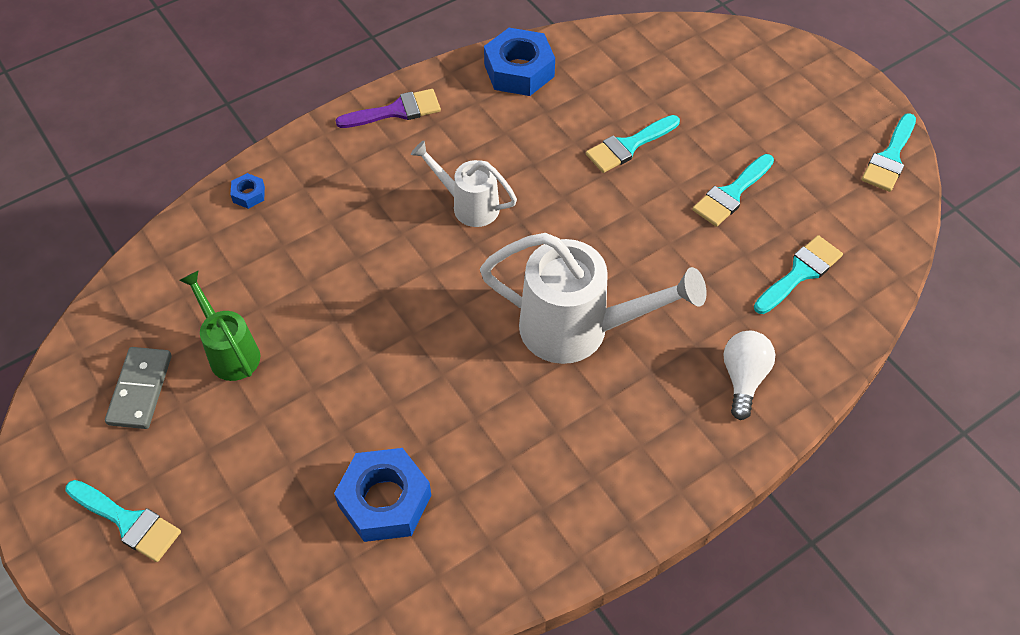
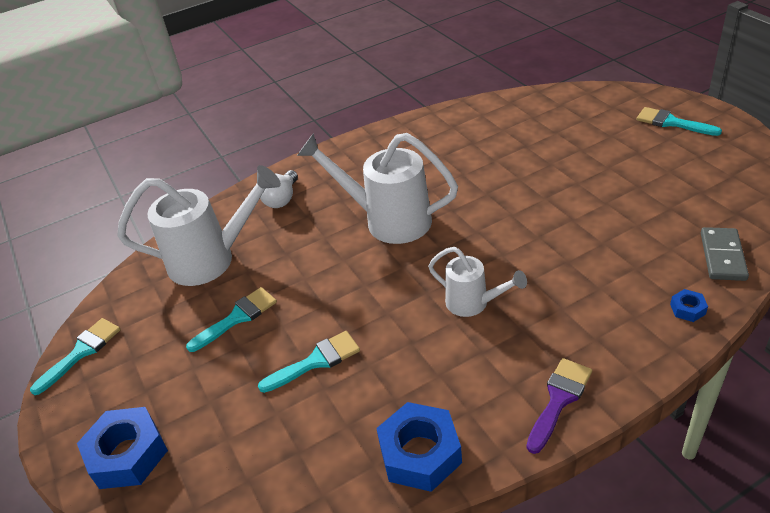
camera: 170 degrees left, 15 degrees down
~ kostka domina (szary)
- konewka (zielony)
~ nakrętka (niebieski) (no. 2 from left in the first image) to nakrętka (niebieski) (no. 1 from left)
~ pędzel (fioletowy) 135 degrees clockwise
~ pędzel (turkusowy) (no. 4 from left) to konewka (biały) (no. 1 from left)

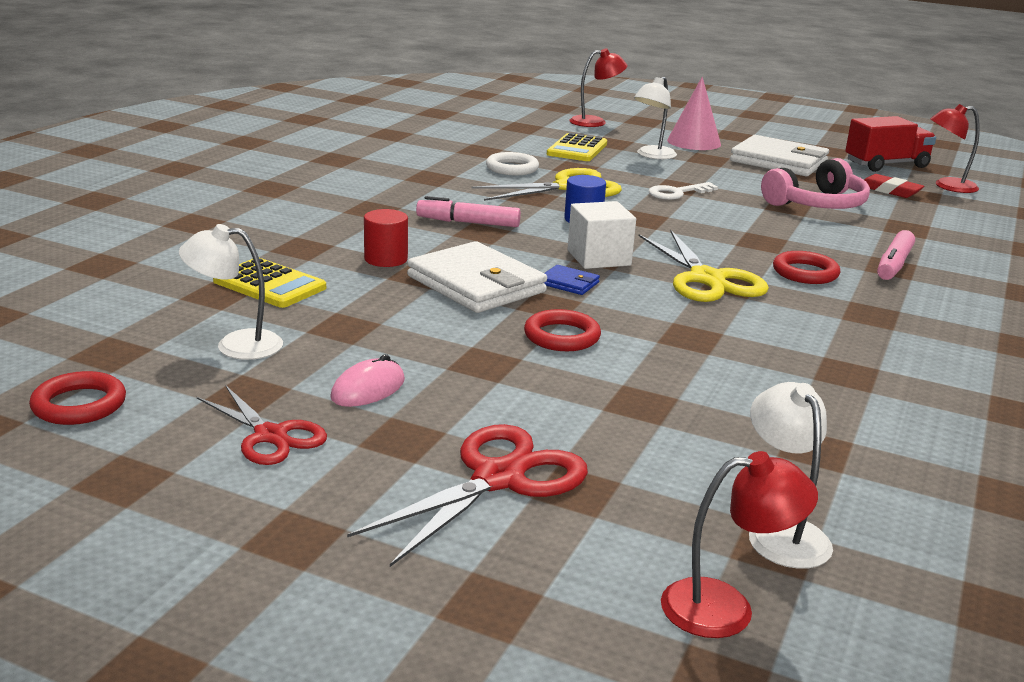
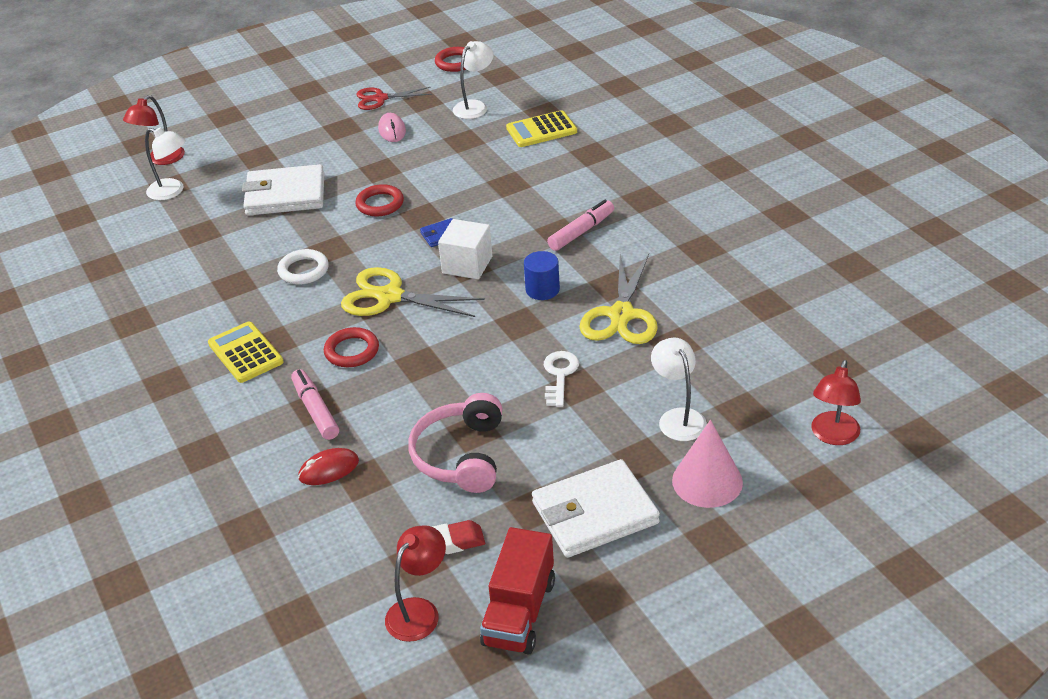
camera: 130 degrees right, 15 degrees up
- nożyczki (czerwony) (no. 2 from left)
- walec (czerwony)
~ portfel (biały) (no. 1 from left)
~ pierścień (biały)
~ kalkulator (żółty) (no. 2 from left in the first image) to kalkulator (żółty) (no. 1 from left)
+ myszka (czerwony)

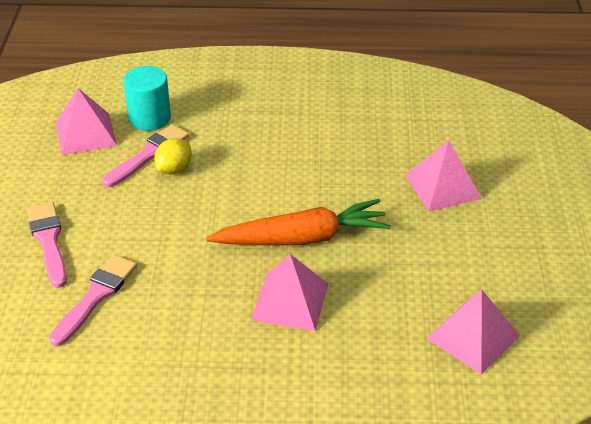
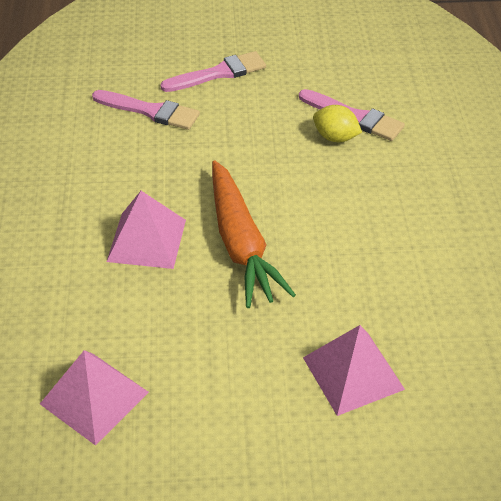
camera: 85 degrees right, 5 degrees up
- piramida (różowy) (no. 1 from left)
- walec (turkusowy)

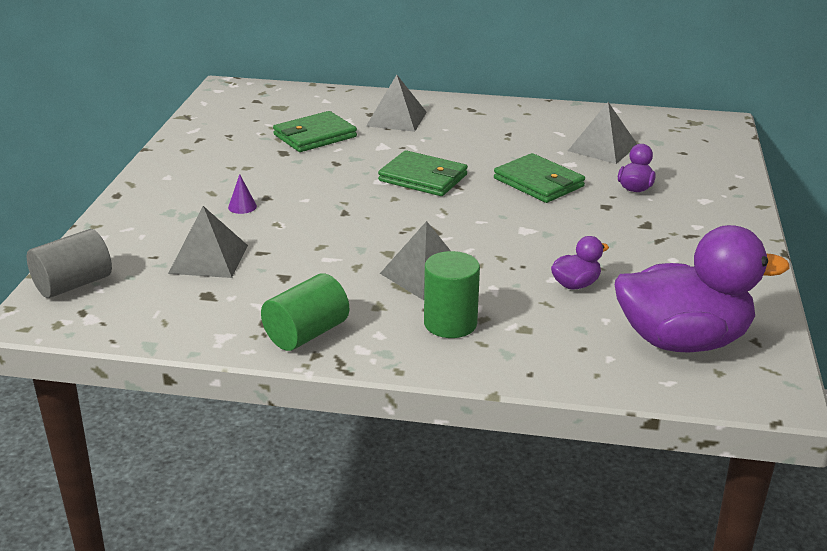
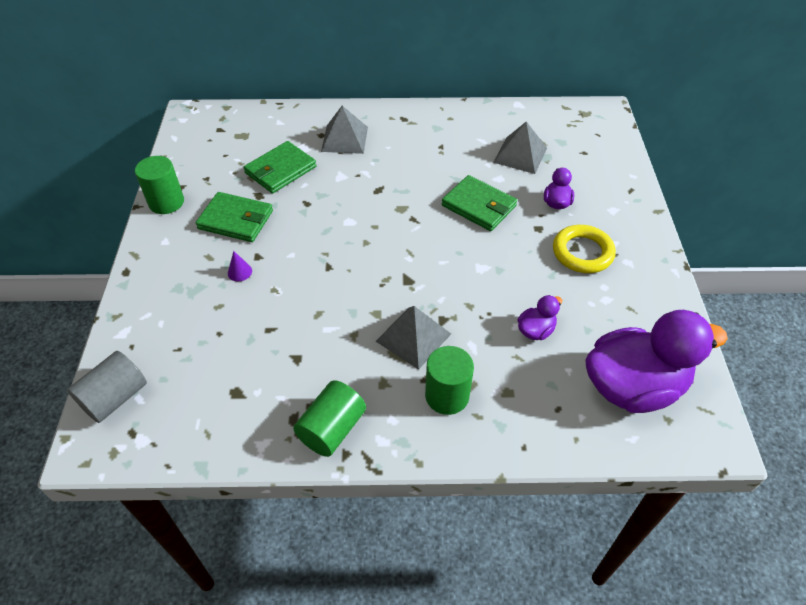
camera: 10 degrees left, 20 degrees up
- piramida (szary) (no. 1 from left)
~ portfel (zielony) (no. 2 from left in the first image) to portfel (zielony) (no. 1 from left)
+ walec (zielony) (no. 1 from left)
+ pierścień (żółty)

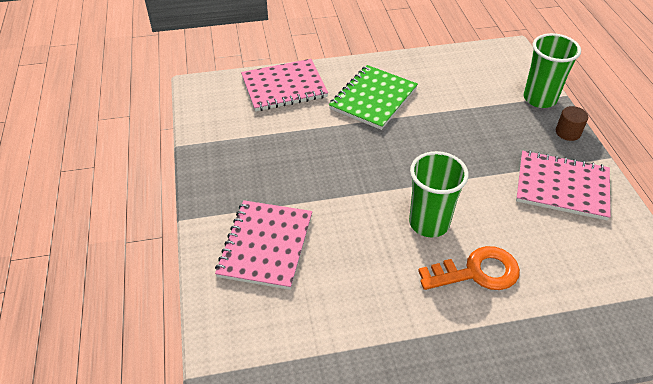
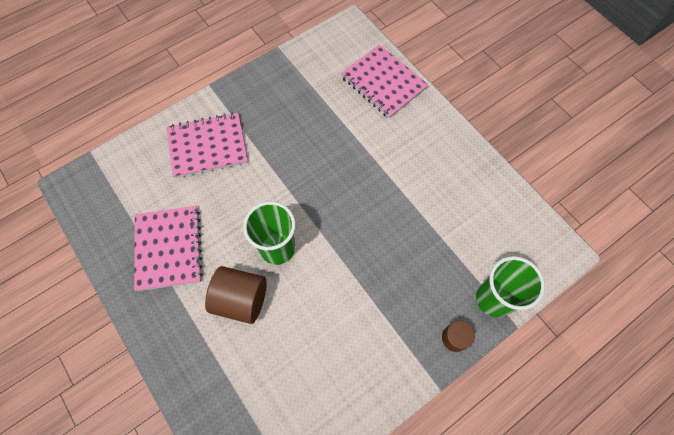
camera: 65 degrees right, 20 degrees up
- zeszyt (zielony)
~ klucz (pomarańczowy) to walec (brązowy) (no. 1 from left)
~ zeszyt (różowy) (no. 3 from left in the first image) to zeszyt (różowy) (no. 1 from left)

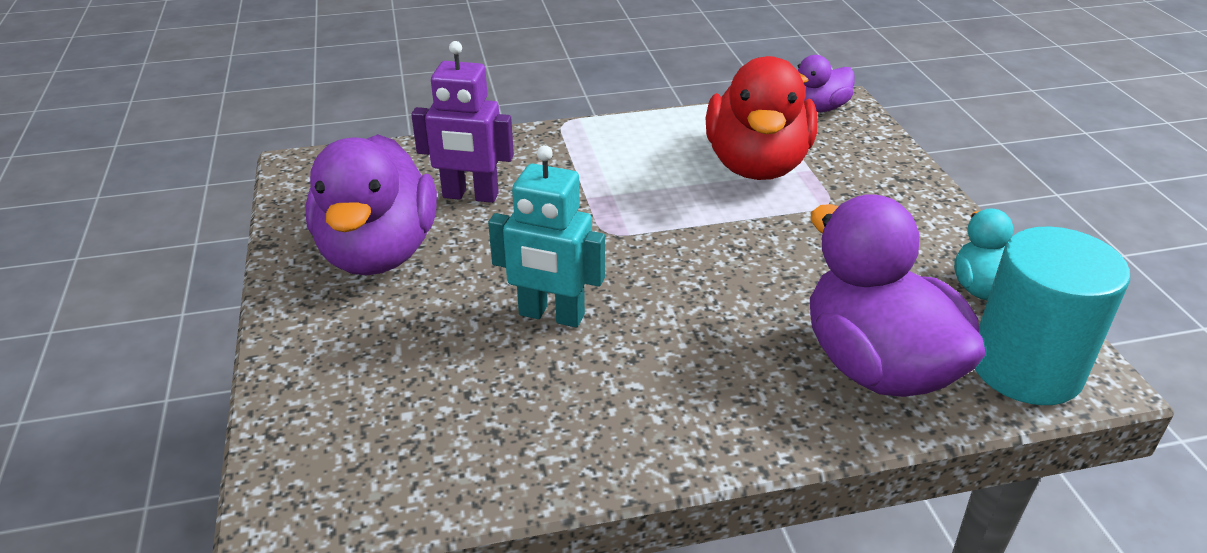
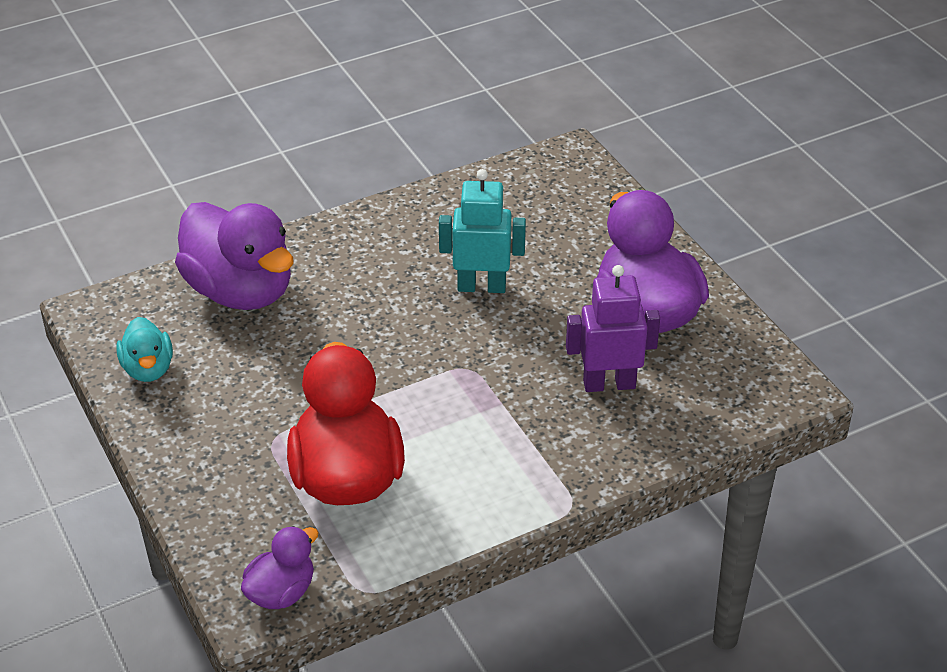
camera: 165 degrees right, 5 degrees up
- walec (turkusowy)

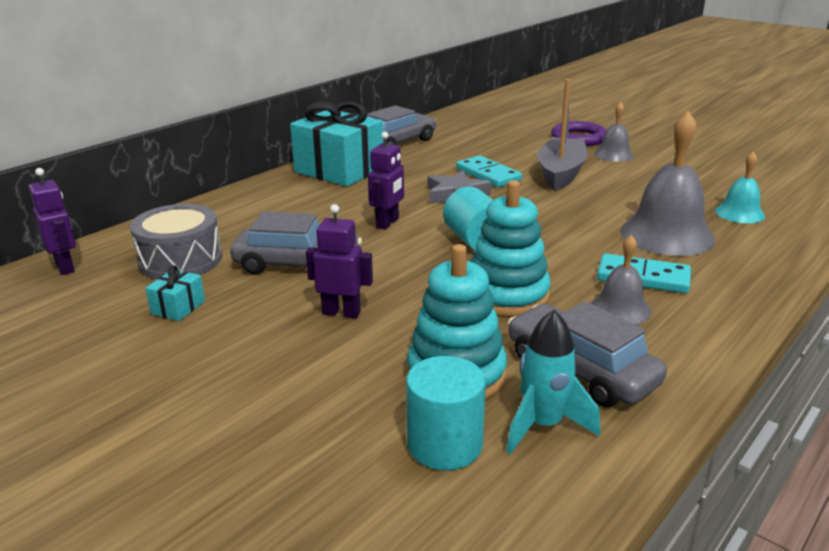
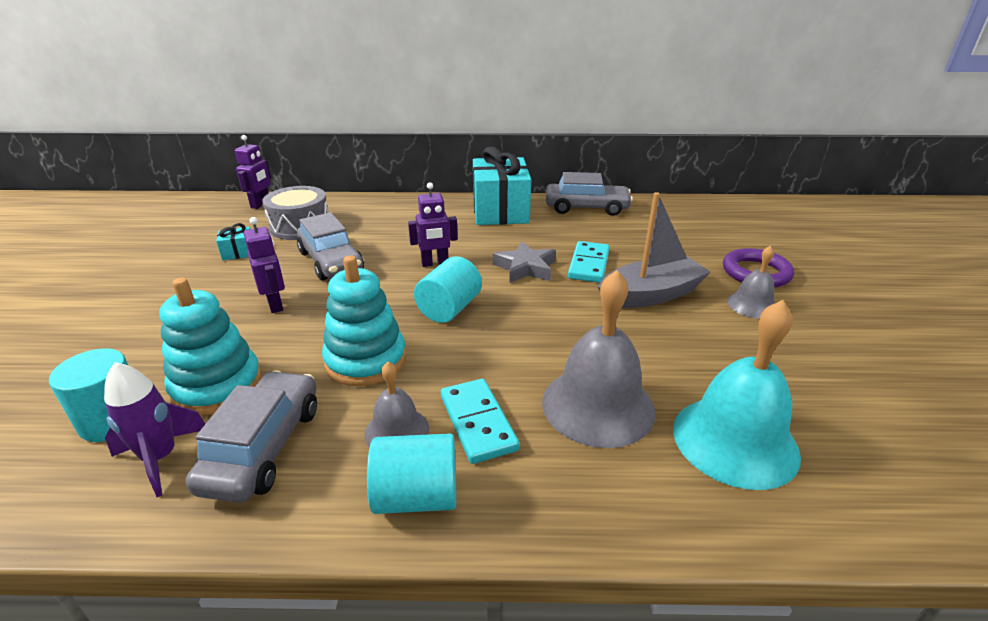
camera: 50 degrees right, 5 degrees up
~ rakieta (turkusowy) to rakieta (fioletowy)
~ dzwonek (turkusowy) x1.84
+ walec (turkusowy) (no. 2 from left)

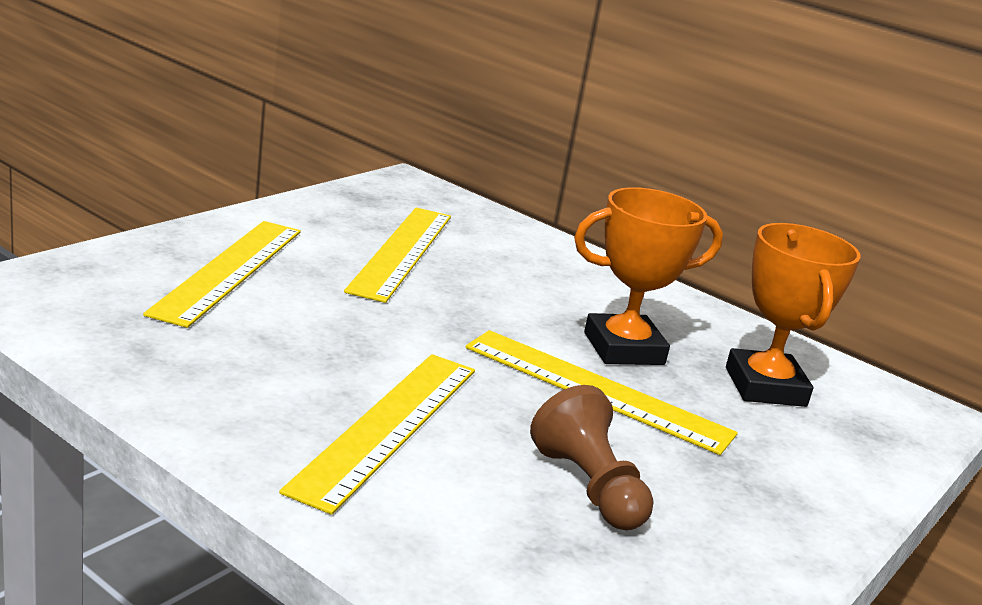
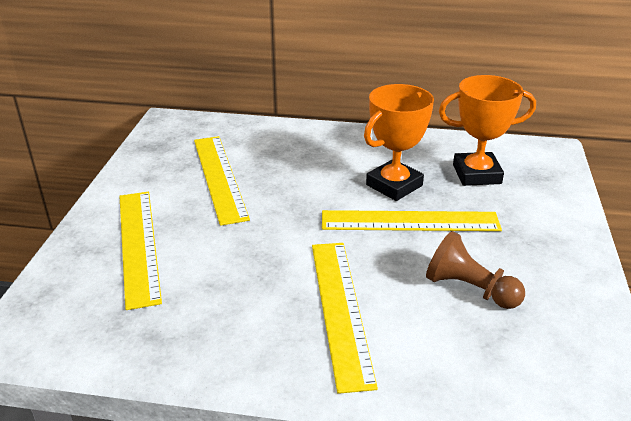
camera: 25 degrees left, 10 degrees up
~ puchar (pomarańczowy) (no. 2 from left) 60 degrees counterclockwise

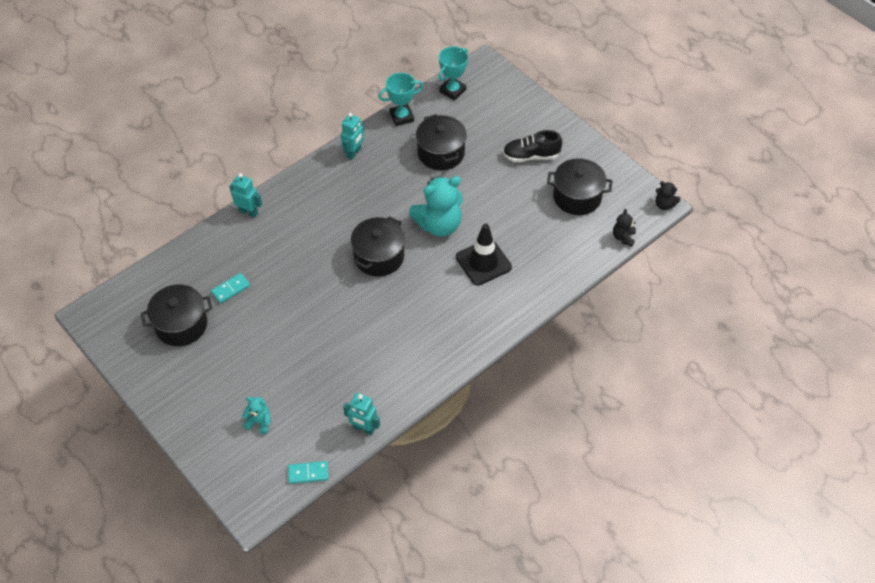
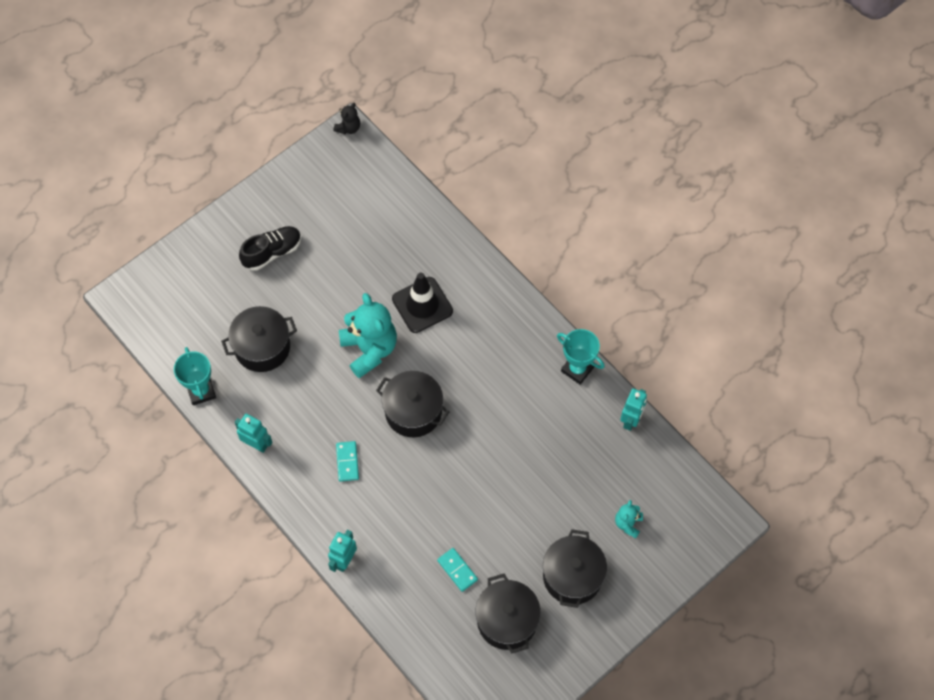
camera: 90 degrees left, 10 degrees up
~ kostka domina (turkusowy) (no. 2 from left in the first image) to kostka domina (turkusowy) (no. 1 from left)
~ puchar (turkusowy) (no. 2 from left)
~ but (czarny) 120 degrees counterclockwise
~ garnek (czarny) (no. 4 from left)
- miś (czarny) (no. 1 from left)

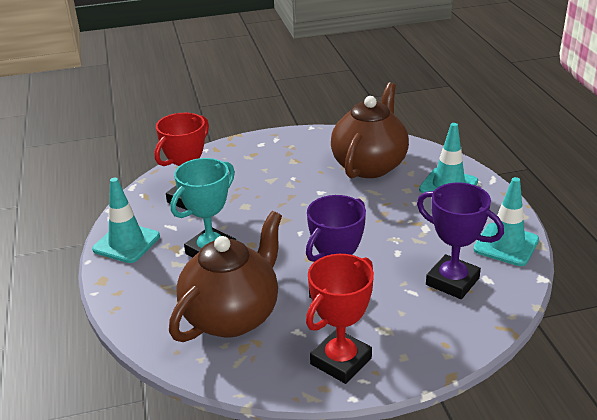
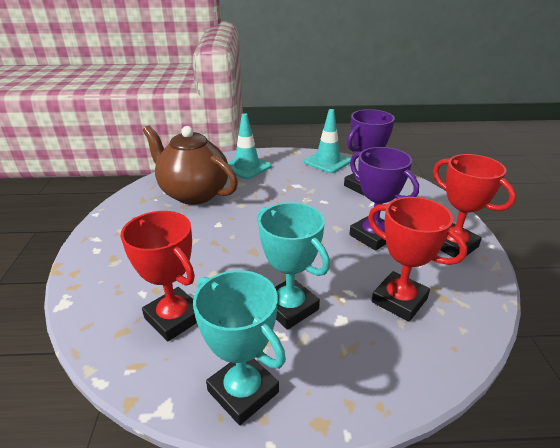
camera: 80 degrees left, 0 degrees up
~ pachołek (turkusowy) (no. 1 from left) to puchar (turkusowy) (no. 1 from left)
~ imbryk (brązowy) (no. 1 from left) to puchar (czerwony) (no. 2 from left)

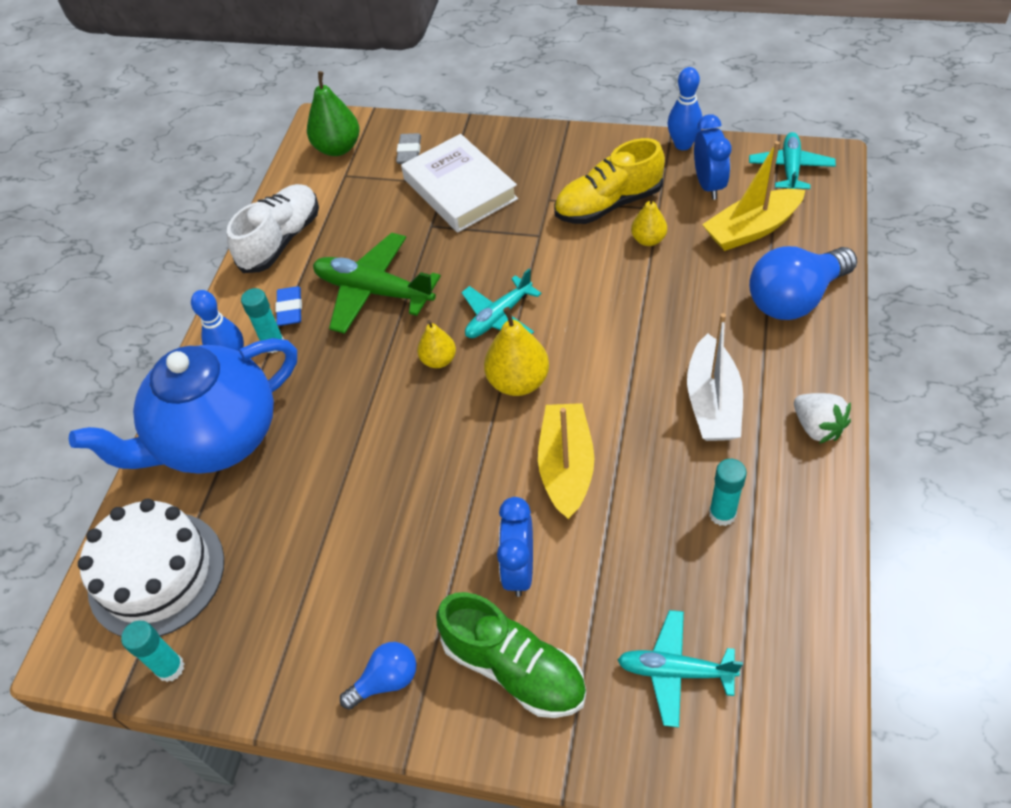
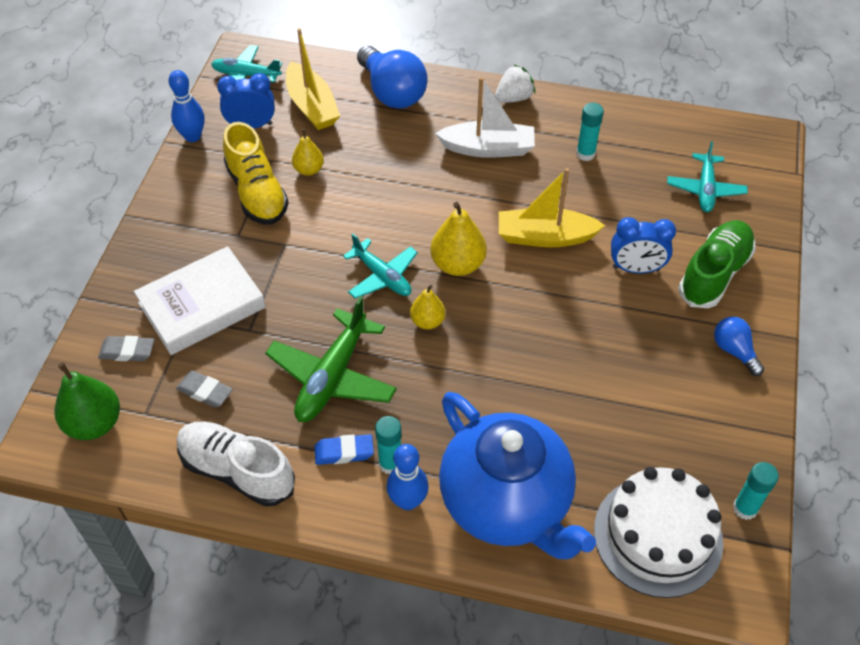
camera: 95 degrees left, 0 degrees up
+ gumka do mazania (szary) (no. 2 from left)

